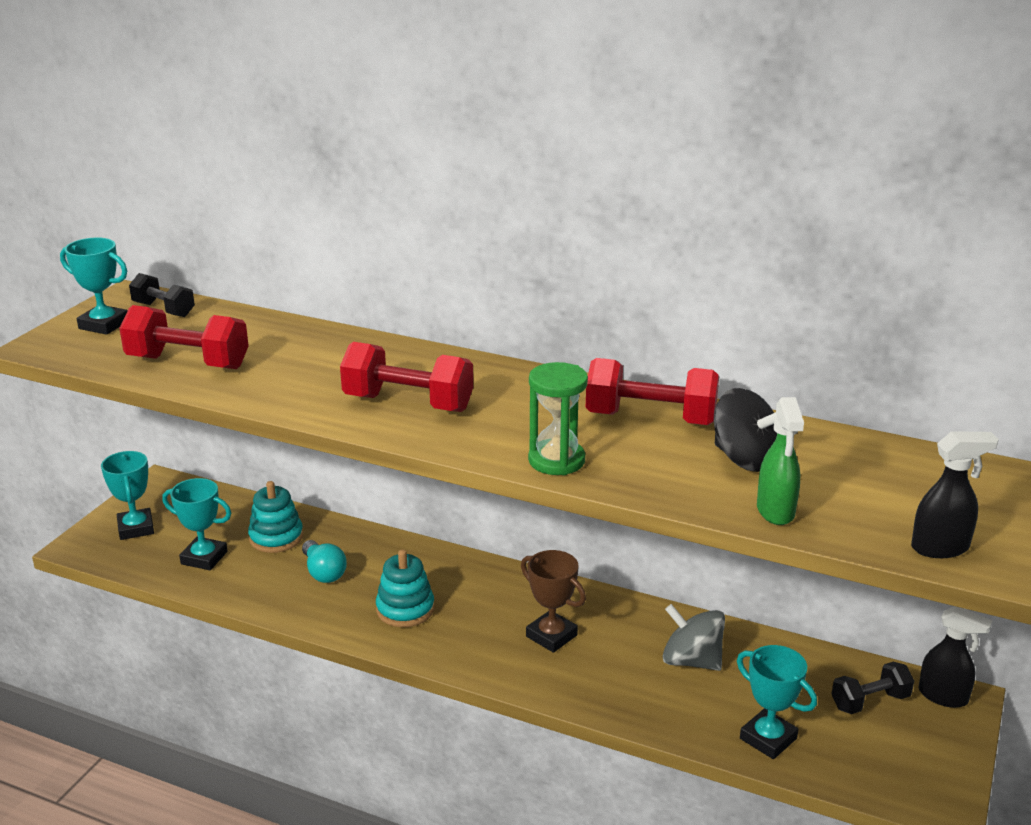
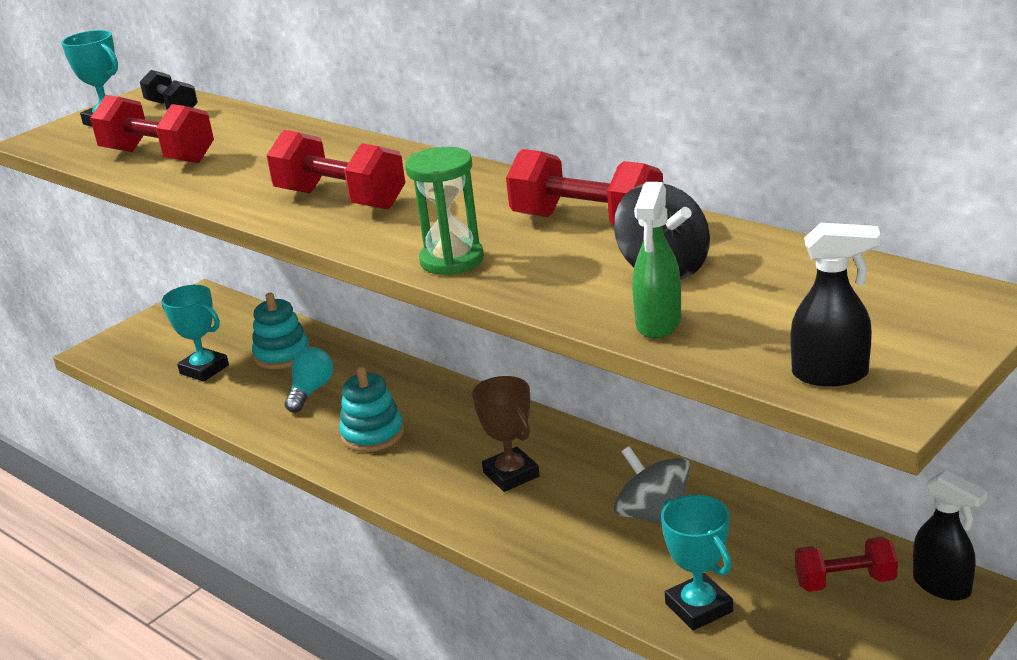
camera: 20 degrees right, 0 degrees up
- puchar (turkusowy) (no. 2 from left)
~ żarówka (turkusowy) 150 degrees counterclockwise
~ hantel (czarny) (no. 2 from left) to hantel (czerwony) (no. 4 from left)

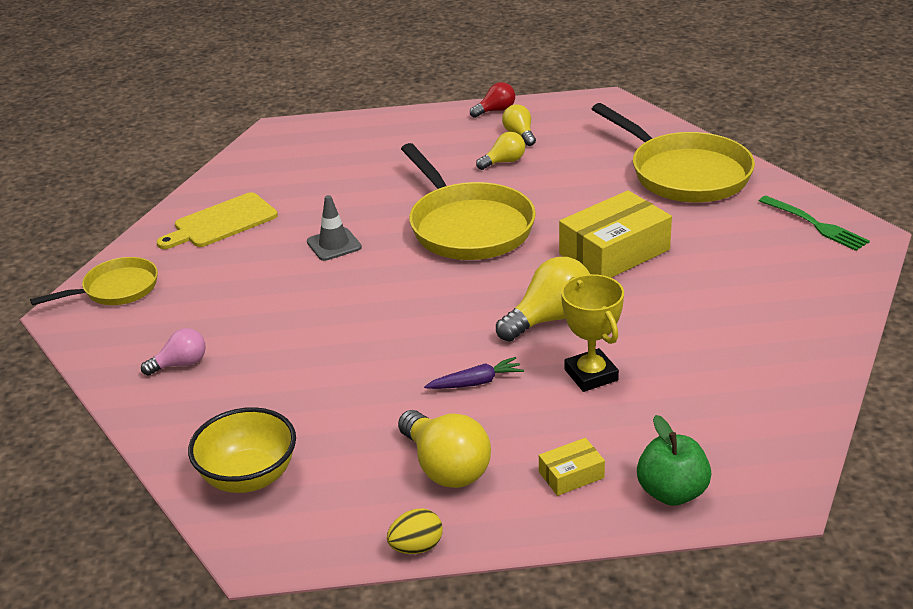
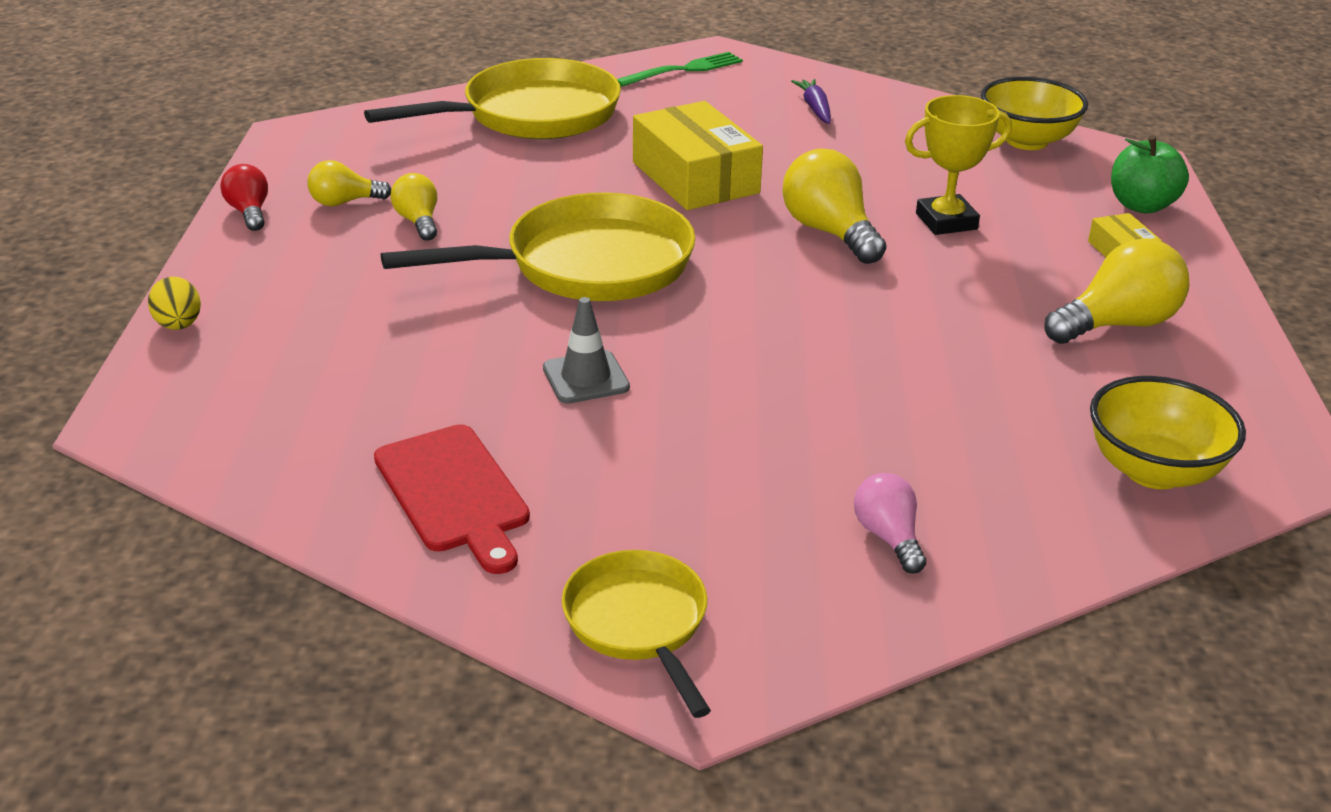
camera: 85 degrees left, 0 degrees up
~ deska do krojenia (żółty) to deska do krojenia (czerwony)
~ jajko (żółty)
~ marchewka (fioletowy)
+ miska (żółty) (no. 1 from left)

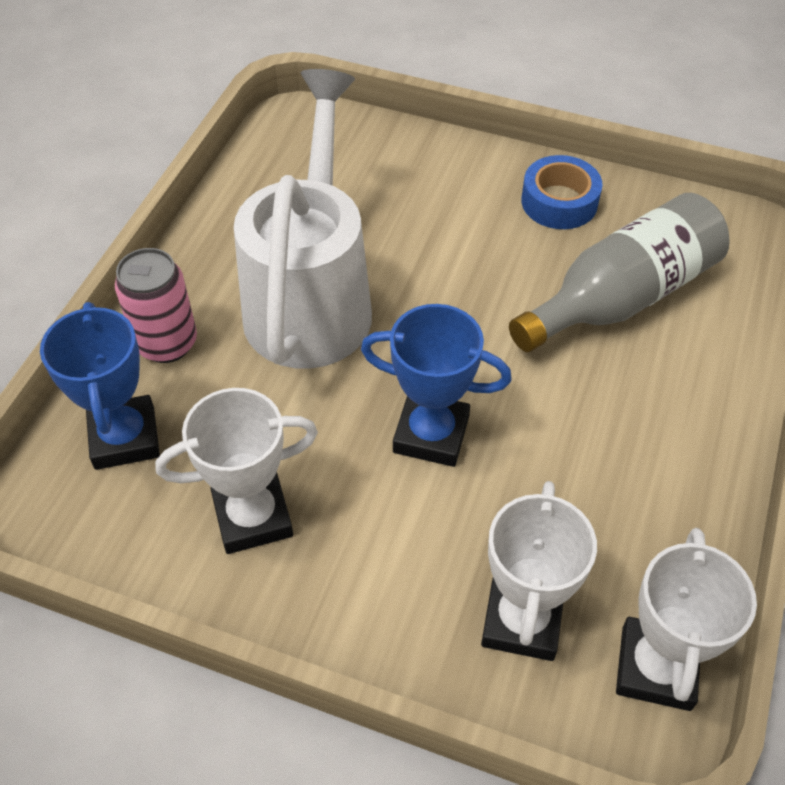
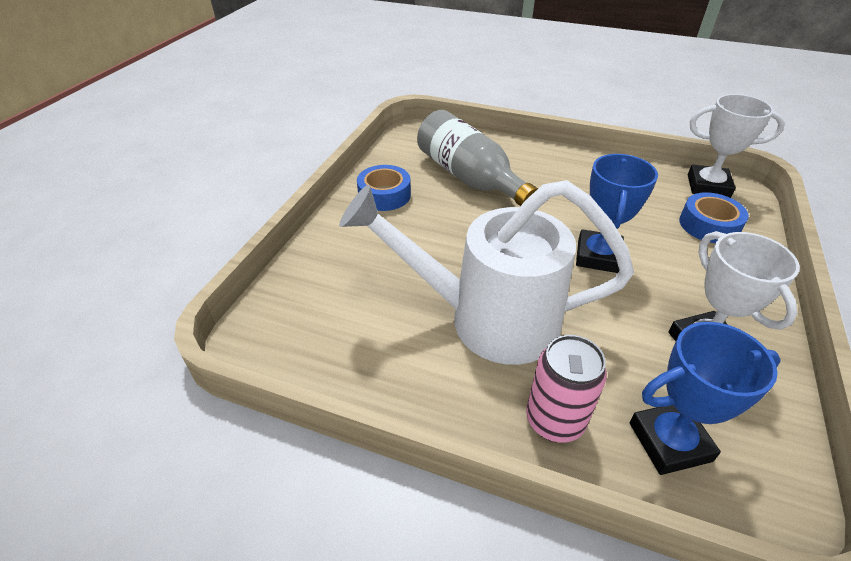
camera: 90 degrees left, 10 degrees down
~ puchar (biały) (no. 2 from left) to taśma klejąca (niebieski) (no. 2 from left)

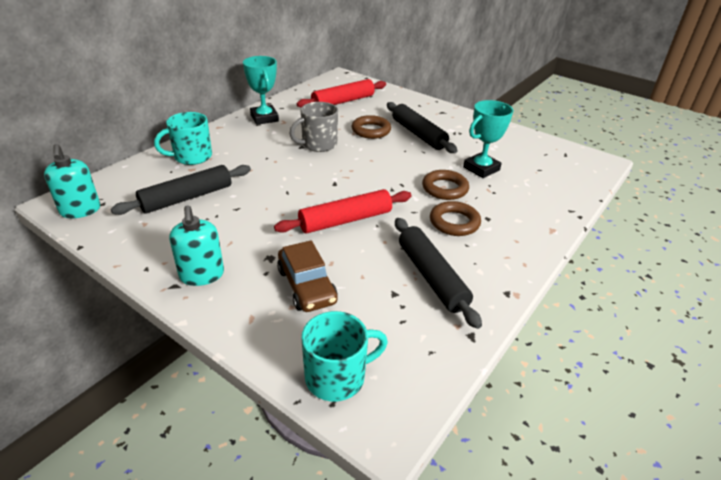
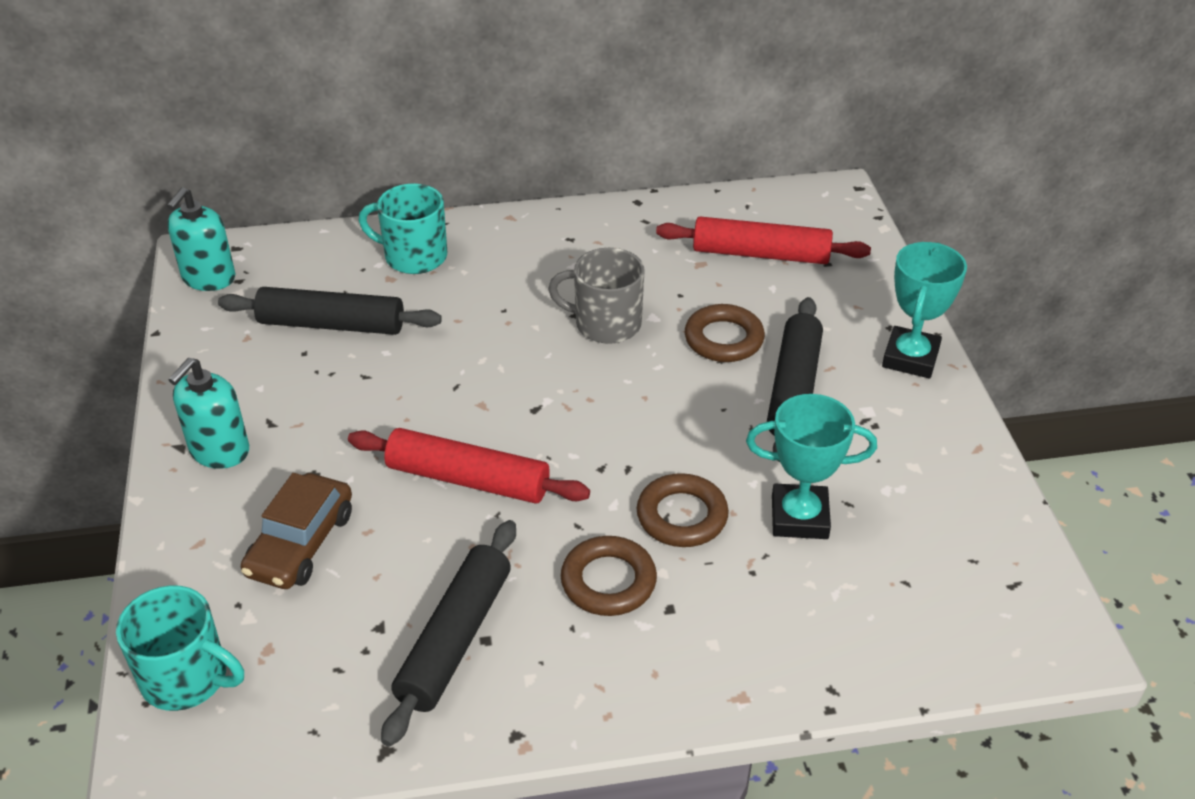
camera: 45 degrees right, 5 degrees up
~ puchar (turkusowy) (no. 1 from left in the first image) to puchar (turkusowy) (no. 2 from left)

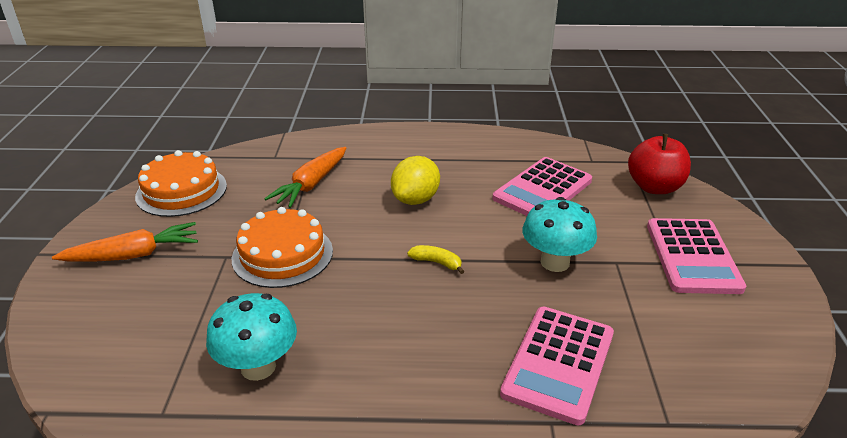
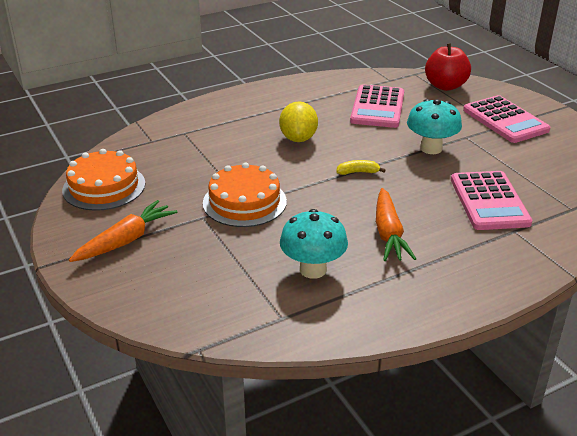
camera: 30 degrees left, 0 degrees up
~ marchewka (pomarańczowy) (no. 2 from left)

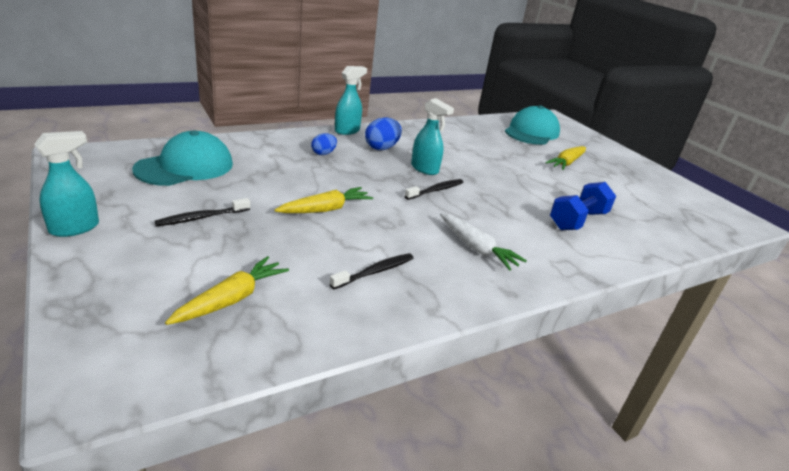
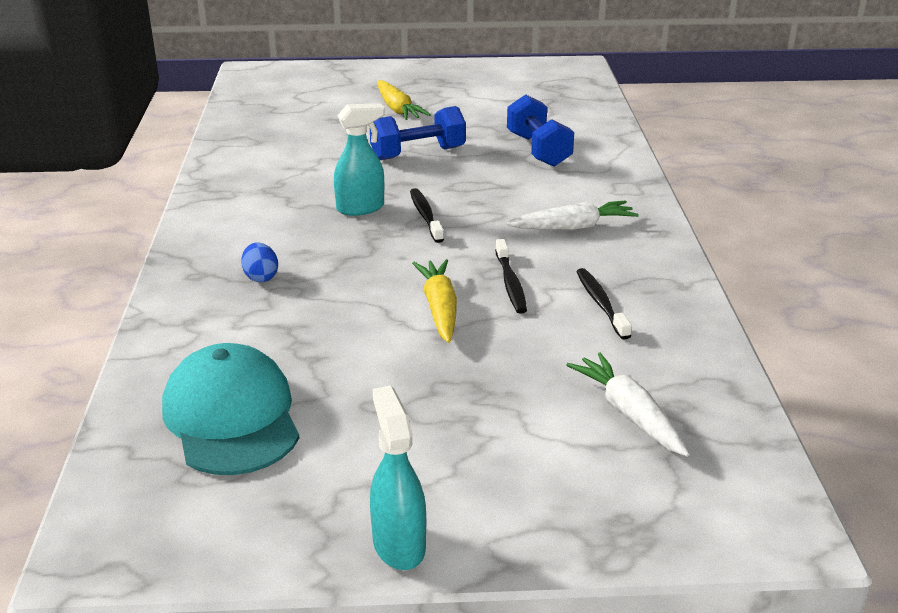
camera: 60 degrees left, 0 degrees up
~ szczoteczka do zębów (czarny) (no. 1 from left in the first image) to szczoteczka do zębów (czarny) (no. 2 from left)
~ marchewka (żółty) (no. 1 from left) to marchewka (biały) (no. 2 from left)
- spryskiwacz (turkusowy) (no. 2 from left)
- jajko (niebieski) (no. 2 from left)
- czapka (turkusowy) (no. 2 from left)
+ hantel (niebieski) (no. 1 from left)

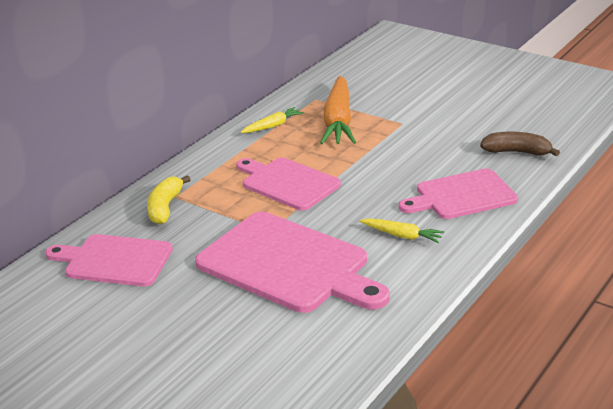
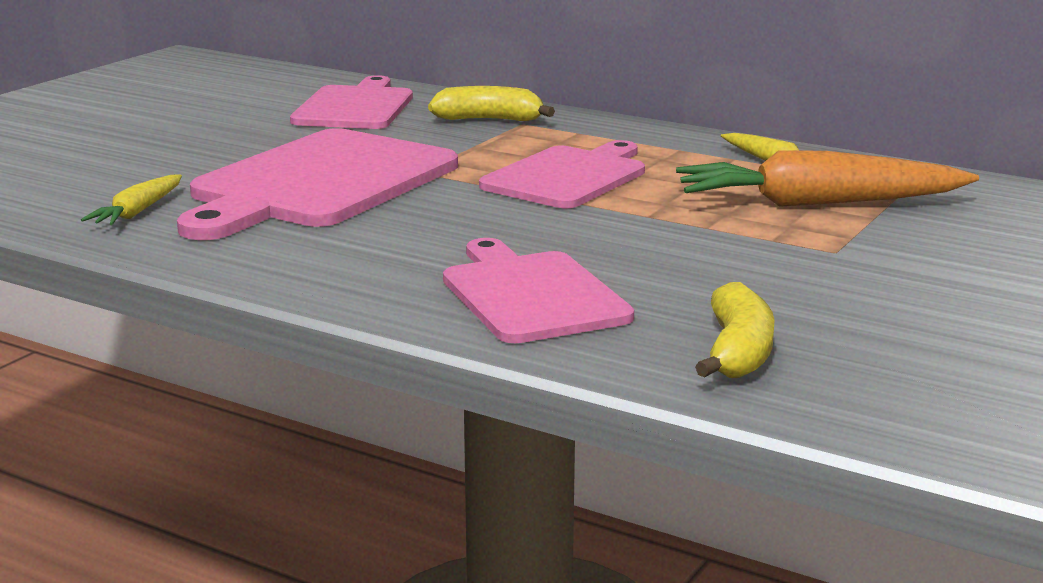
camera: 85 degrees right, 10 degrees down
~ marchewka (żółty) (no. 2 from left in the first image) to marchewka (żółty) (no. 1 from left)
~ banan (brązowy) to banan (żółty) (no. 2 from left)

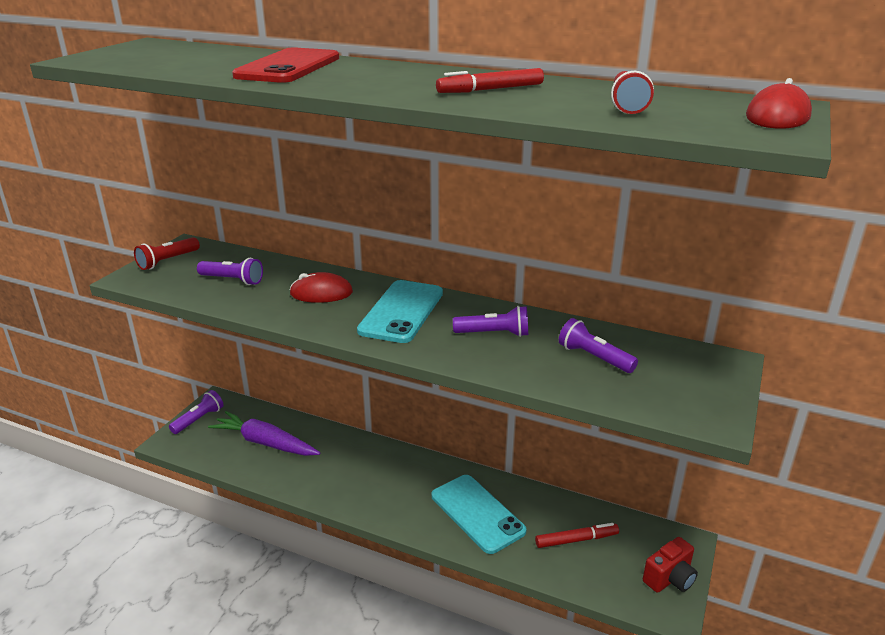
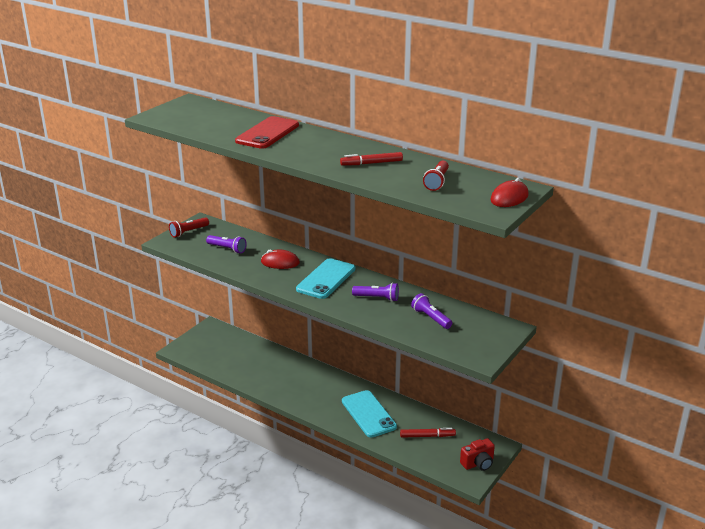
camera: 10 degrees right, 0 degrees up
- latarka (fioletowy) (no. 1 from left)
- marchewka (fioletowy)

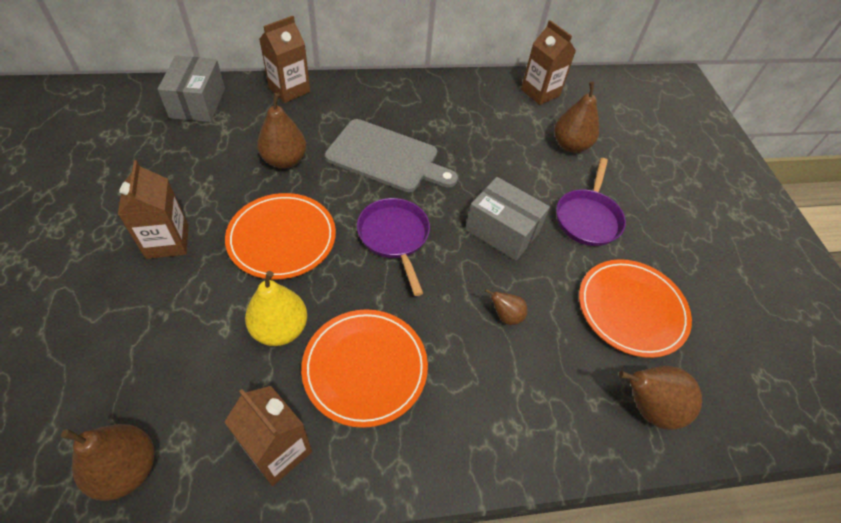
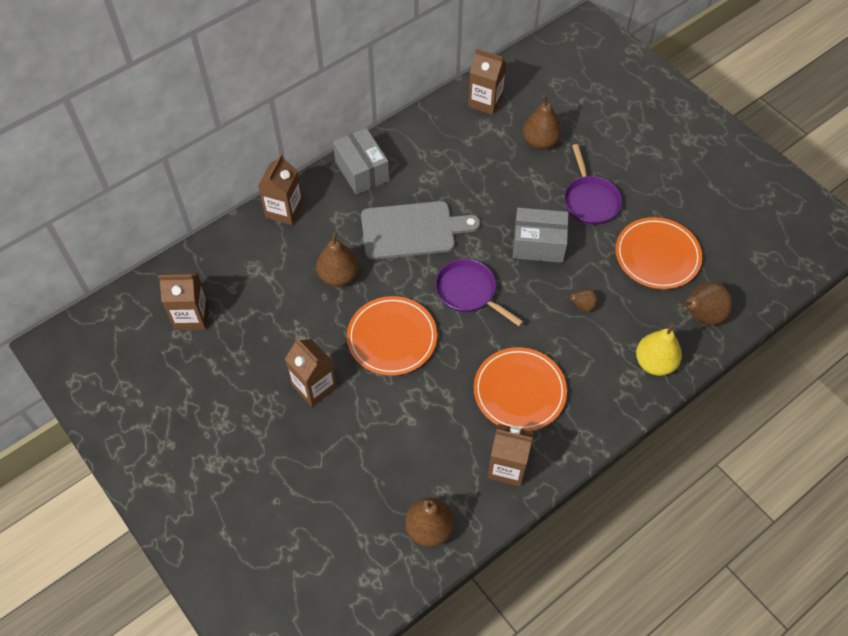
camera: 25 degrees left, 5 degrees up
~ pudełko (szary) (no. 1 from left)
~ gruszka (żółty)
+ karton mleka (brązowy) (no. 1 from left)

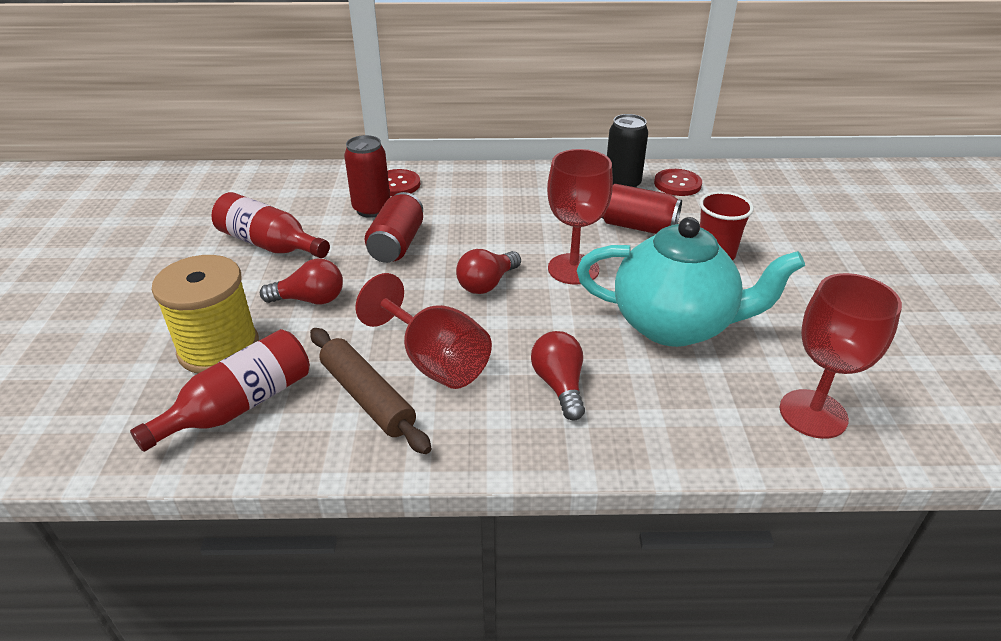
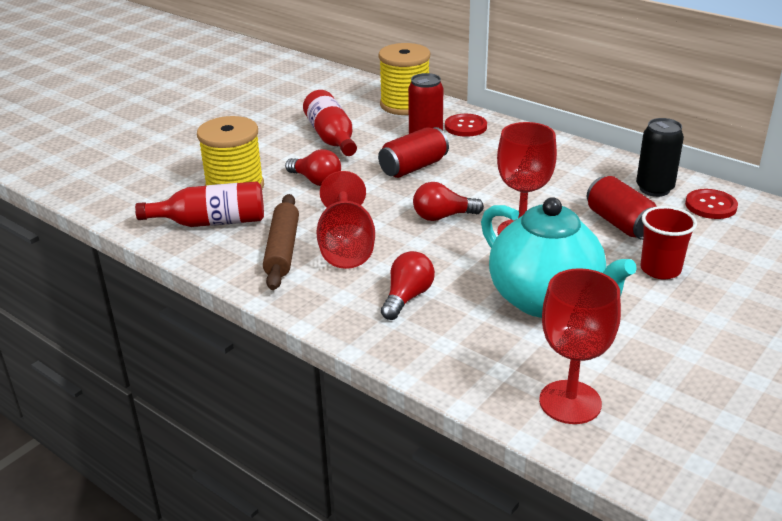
camera: 40 degrees right, 5 degrees down
+ szpulka (żółty) (no. 2 from left)

